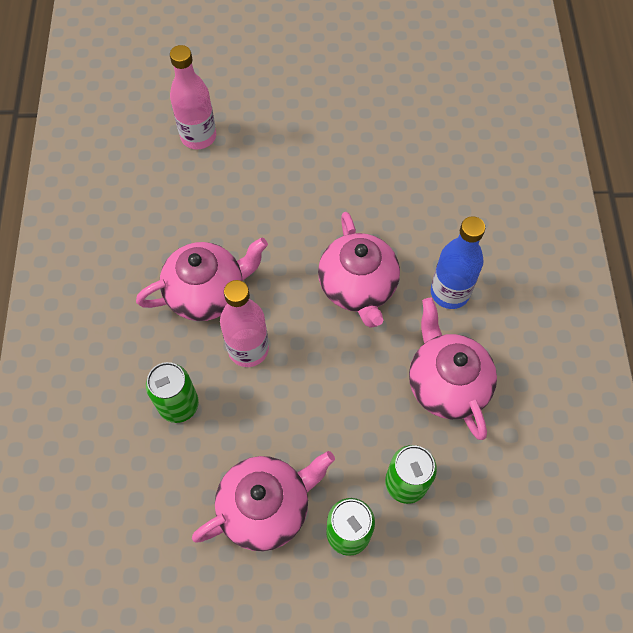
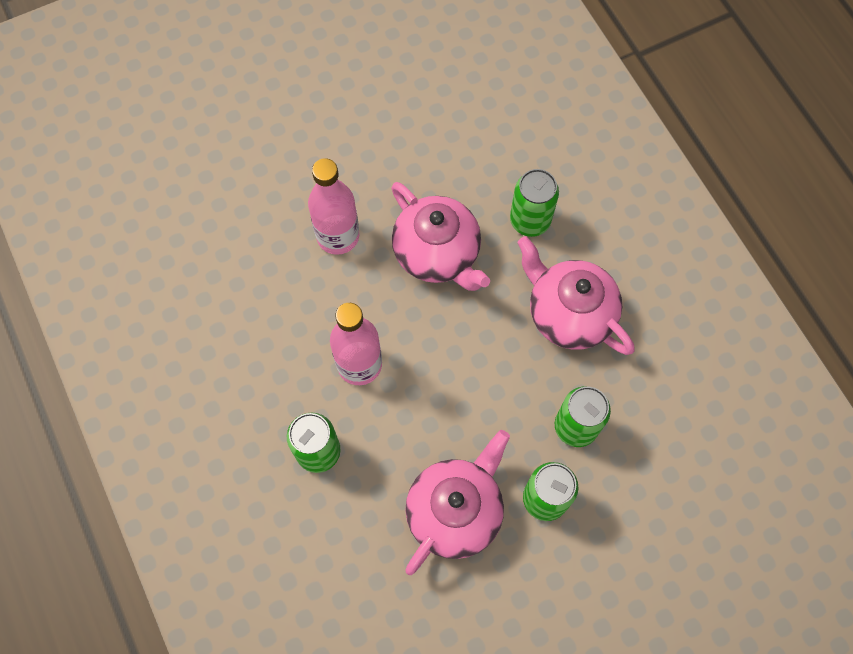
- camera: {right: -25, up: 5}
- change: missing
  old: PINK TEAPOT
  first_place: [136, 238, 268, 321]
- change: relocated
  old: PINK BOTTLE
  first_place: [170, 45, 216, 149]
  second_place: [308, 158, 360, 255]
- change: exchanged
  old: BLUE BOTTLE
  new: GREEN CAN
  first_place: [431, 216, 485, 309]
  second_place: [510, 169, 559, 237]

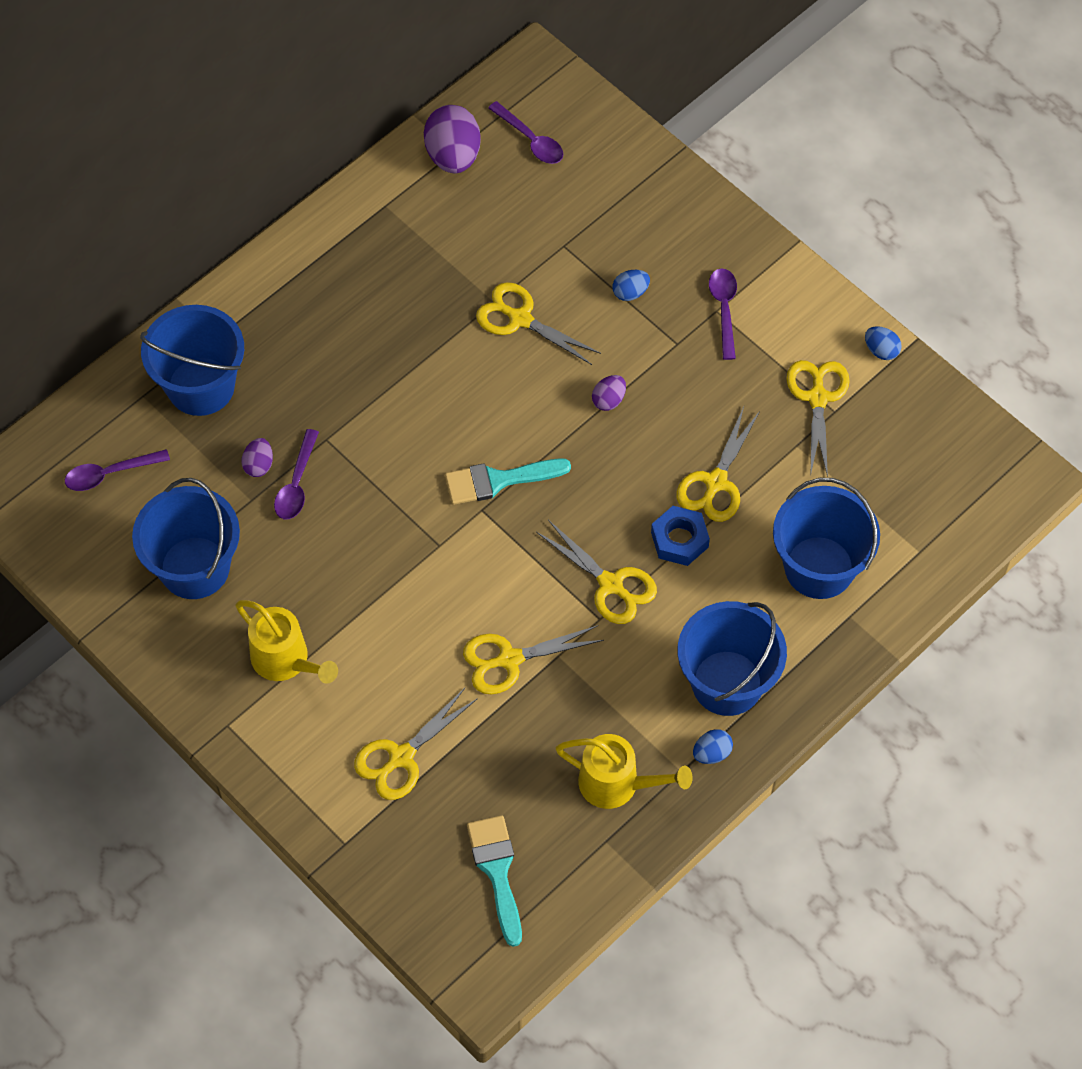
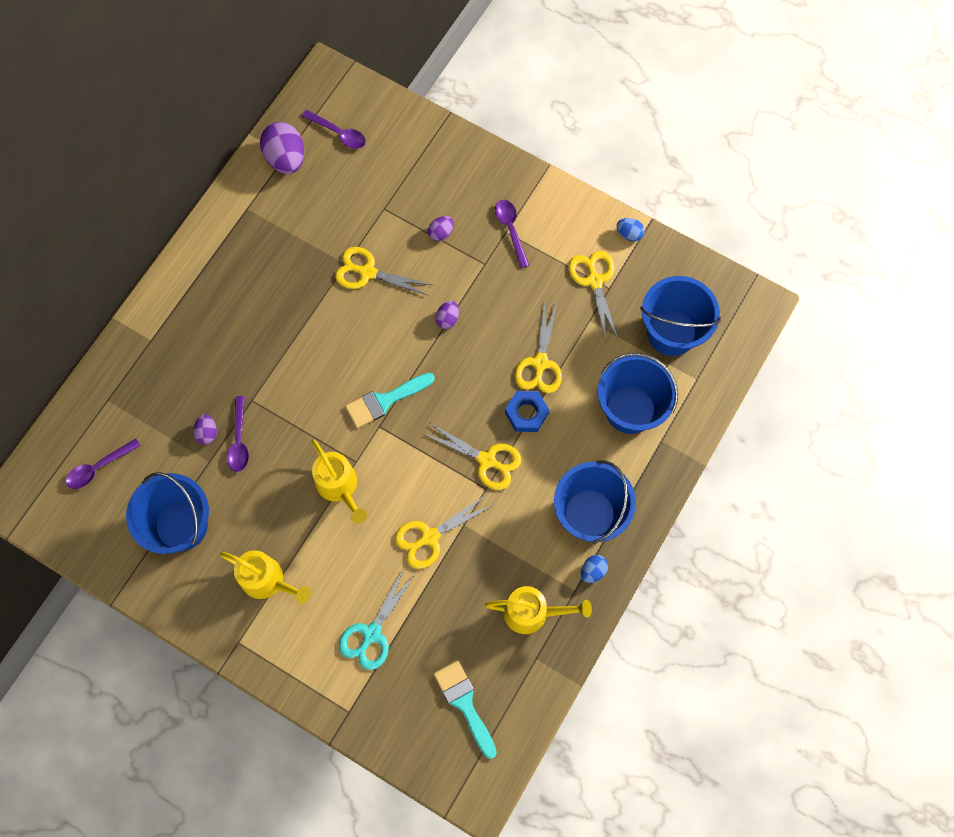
- camera: {right: -15, up: 10}
- change: appeared
  new: YELLOW WATERING CAN
  second_place: [312, 440, 367, 523]
- change: relocated
  old: BLUE BUCKET
  first_place: [140, 305, 244, 416]
  second_place: [640, 276, 721, 356]
- change: colour
  old: YELLOW SCISSORS
  new: TURQUOISE SCISSORS
  first_place: [354, 688, 478, 800]
  second_place: [339, 568, 415, 670]
- change: colour
  old: BLUE EGG
  new: PURPLE EGG
  first_place: [613, 270, 650, 301]
  second_place: [428, 216, 454, 241]

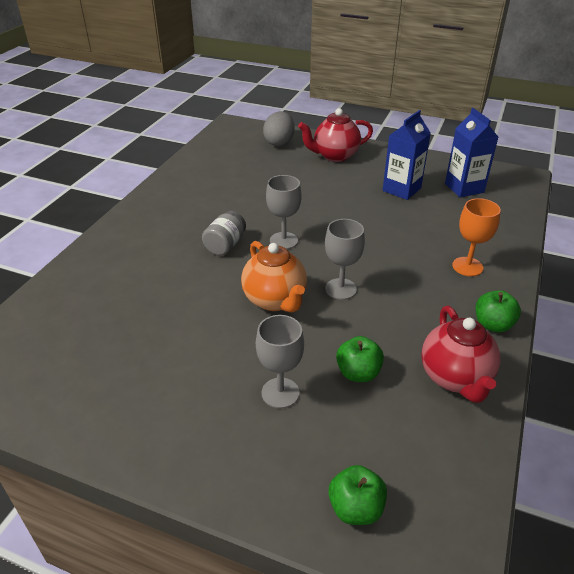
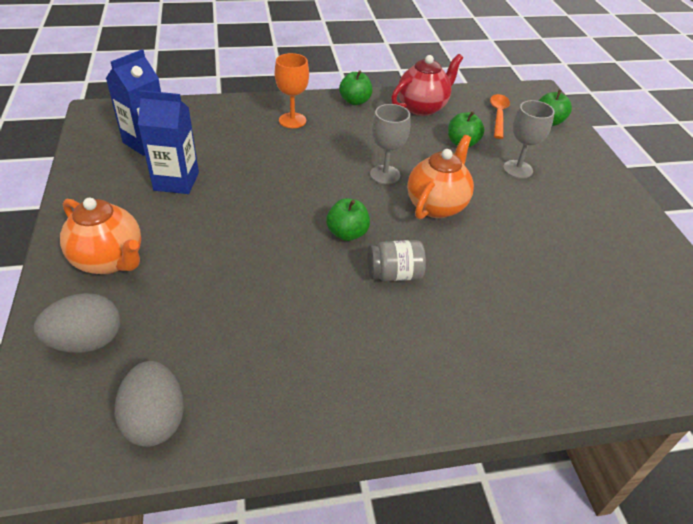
- camera: {right: -125, up: 5}
- change: appeared
  new: GREY EGG
  second_place: [114, 361, 184, 447]
- change: appeared
  new: ORANGE SPOON
  second_place: [490, 94, 510, 139]
- change: exchanged
  old: GREY GOBLET
  new: GREEN APPLE
  first_place: [266, 175, 301, 249]
  second_place: [326, 198, 370, 241]
- change: colour
  old: RED TEAPOT
  new: ORANGE TEAPOT
  first_place: [298, 108, 373, 162]
  second_place: [60, 198, 141, 274]

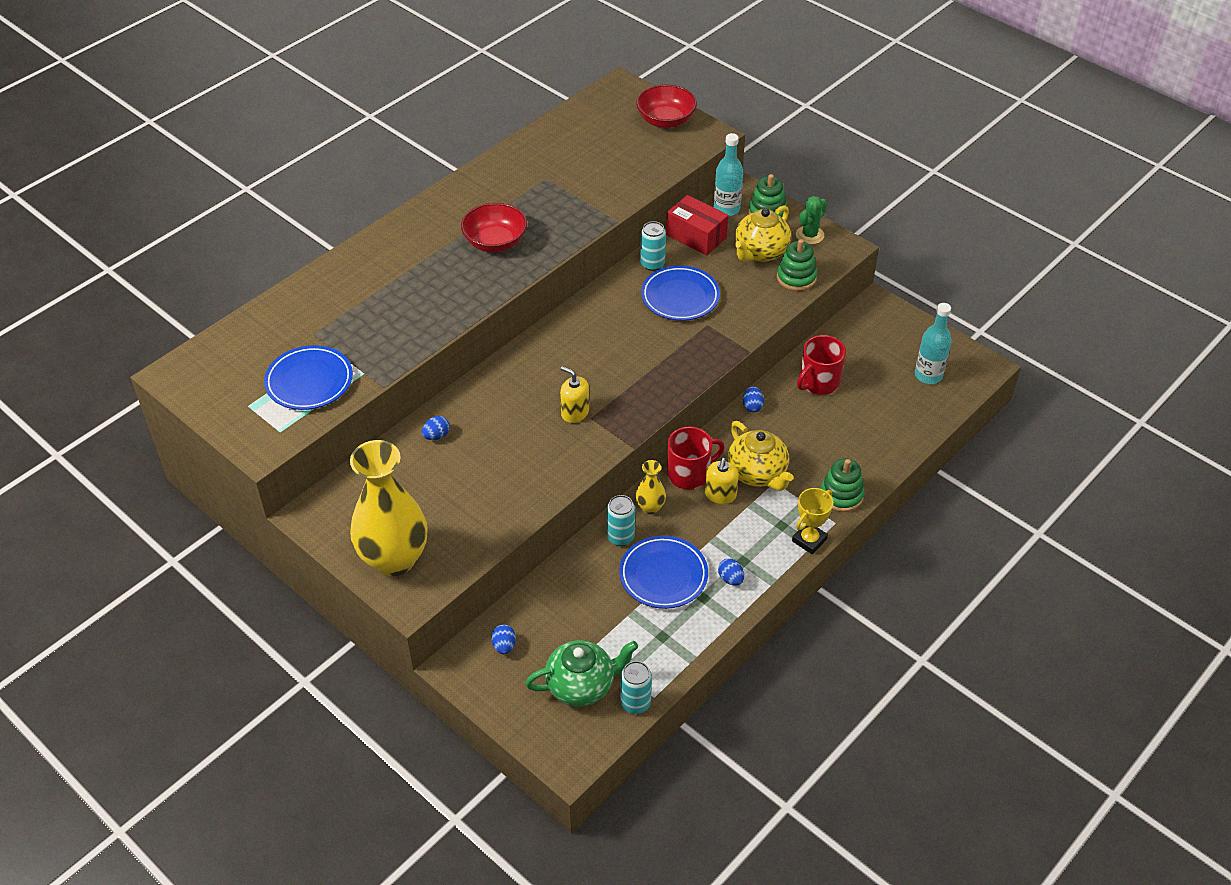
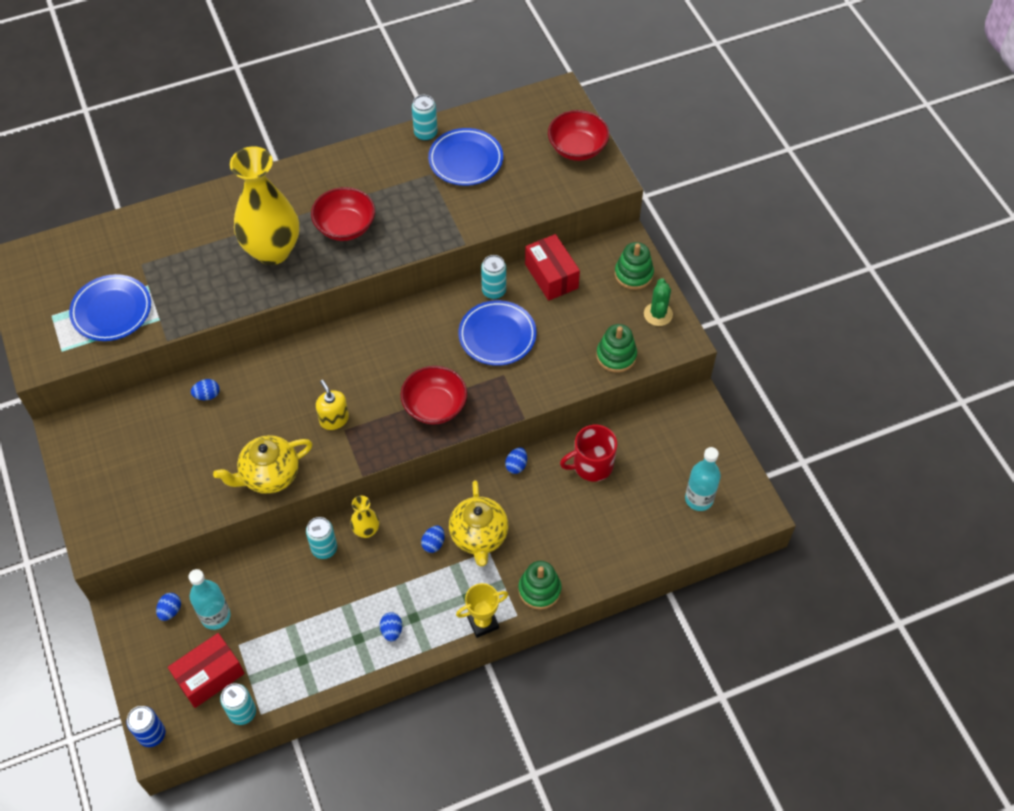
- camera: {right: 25, up: 10}
- change: missing
  old: RED MUG
  first_place: [667, 427, 725, 489]
- change: appeared
  new: BLUE CAN
  second_place: [127, 706, 165, 747]
- change: appeared
  new: RED BOWL
  second_place: [401, 366, 467, 425]
- change: appeared
  new: TURQUOISE CAN
  second_place: [412, 95, 438, 141]
- change: relocated
  old: YELLOW VASE
  first_place: [350, 440, 427, 576]
  second_place: [230, 146, 299, 265]
- change: relocated
  old: BLUE PLATE
  first_place: [619, 535, 708, 609]
  second_place: [428, 128, 503, 186]
- change: relocated
  old: TURQUOISE BOTTLE
  first_place: [714, 133, 743, 216]
  second_place: [189, 569, 231, 630]
- change: relocated
  old: YELLOW TEAPOT
  first_place: [735, 205, 791, 262]
  second_place: [213, 435, 313, 494]
- change: exchanged
  old: GREEN TEAPOT
  new: RED BOX
  first_place: [525, 640, 638, 707]
  second_place: [168, 633, 245, 708]
- change: exchanged
  old: YELLOW SOAP DISPENSER
  new: BLUE EGG
  first_place: [705, 458, 739, 504]
  second_place: [421, 526, 445, 553]
- change: spun
  old: GREEN CACTUS
  first_place: [796, 196, 827, 244]
  second_place: [644, 278, 673, 326]
  degrees: -60

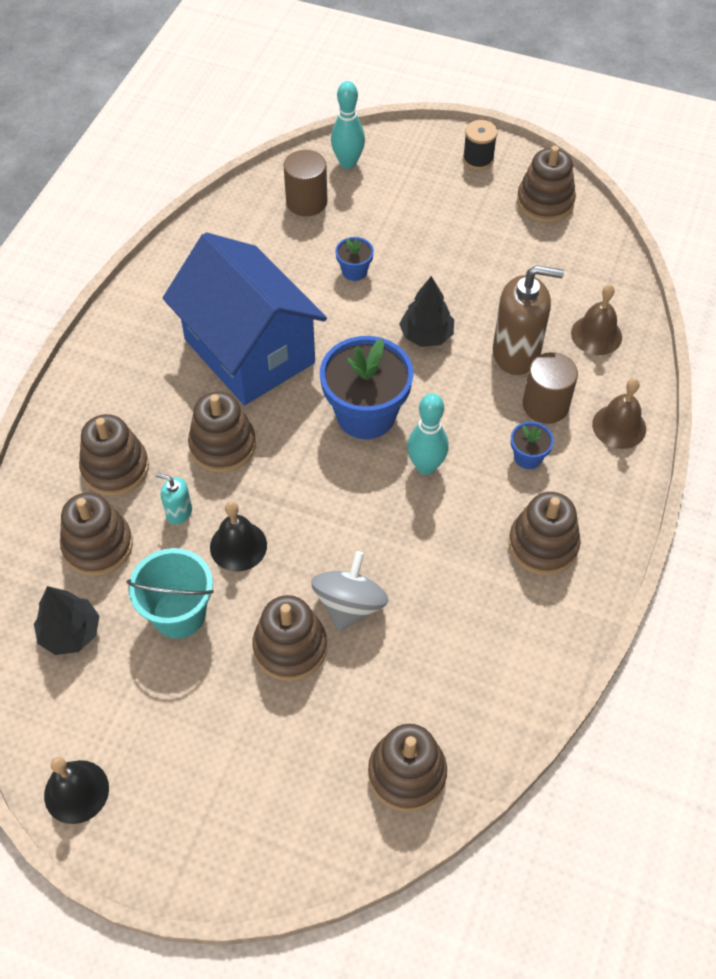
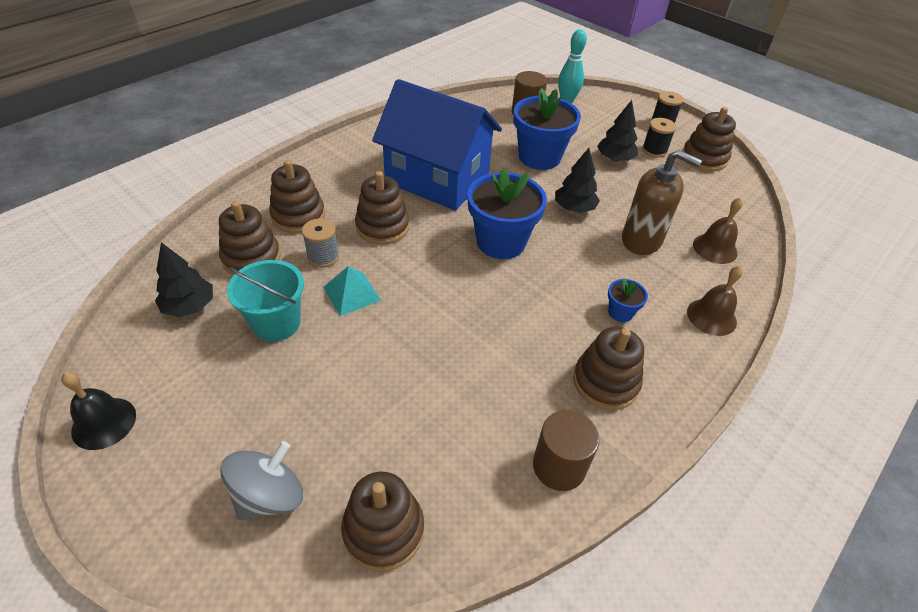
- camera: {right: 20, up: -10}
- change: missing
  old: BROWN STACKING TOY
  first_place: [252, 595, 327, 681]
- change: missing
  old: TURQUOISE BOWLING PIN
  first_place: [407, 393, 449, 475]
- change: appeared
  new: BLACK TREE
  second_place: [597, 100, 638, 162]
- change: appeared
  new: BLACK SPOOL
  second_place: [642, 118, 676, 158]
- change: relocated
  old: GREY SPINNING TOP
  first_place: [311, 551, 389, 632]
  second_place: [220, 441, 303, 520]
- change: relocated
  old: BROWN CYLINDER
  first_place: [523, 352, 578, 424]
  second_place: [533, 410, 600, 491]
- change: exchanged
  old: TURQUOISE SOAP DISPENSER
  new: GREY SPOOL
  first_place: [156, 473, 192, 525]
  second_place: [302, 218, 339, 268]
- change: exchanged
  old: BLACK BELL
  new: TURQUOISE PYRAMID
  first_place: [210, 501, 267, 571]
  second_place: [323, 266, 381, 316]
- change: spun
  old: BLUE HOUSE
  first_place: [163, 232, 327, 405]
  second_place: [372, 79, 502, 211]
  degrees: -45
- change: size
  old: BLUE FLOWER POT
  first_place: [335, 237, 374, 281]
  second_place: [514, 88, 581, 170]
  factor: 2.18

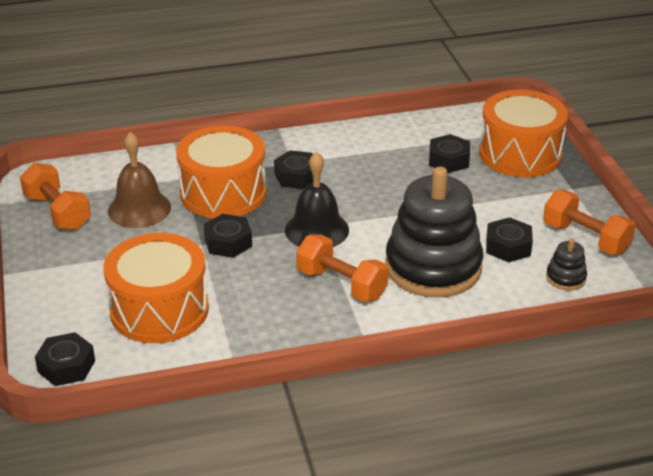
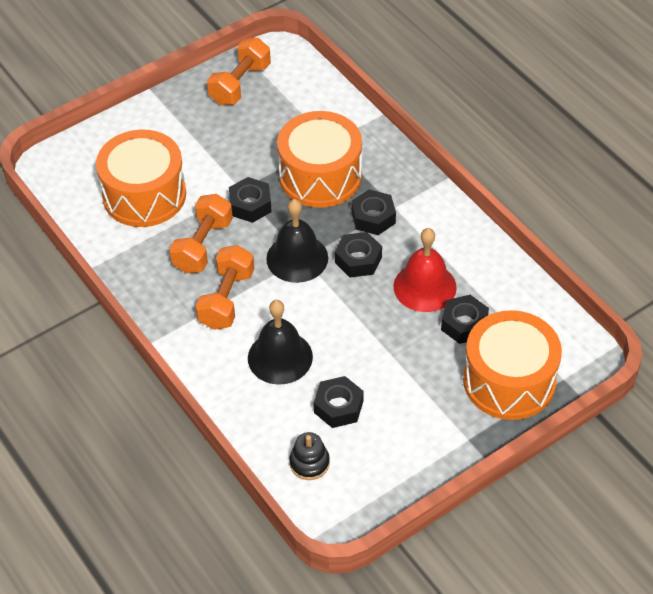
- camera: {right: 70, up: 15}
- change: missing
  old: BROWN BELL
  first_place: [108, 132, 171, 228]
- change: appeared
  new: RED BELL
  second_place: [393, 228, 457, 312]
- change: relocated
  old: BLACK NUT
  first_place: [35, 332, 95, 386]
  second_place: [335, 232, 382, 277]
- change: relocated
  old: ORANGE DUMBBELL
  first_place: [543, 189, 636, 255]
  second_place: [169, 194, 233, 273]
- change: exchanged
  old: BLACK STACKING TOY
  new: BLACK BELL
  first_place: [385, 167, 483, 297]
  second_place: [248, 300, 313, 385]

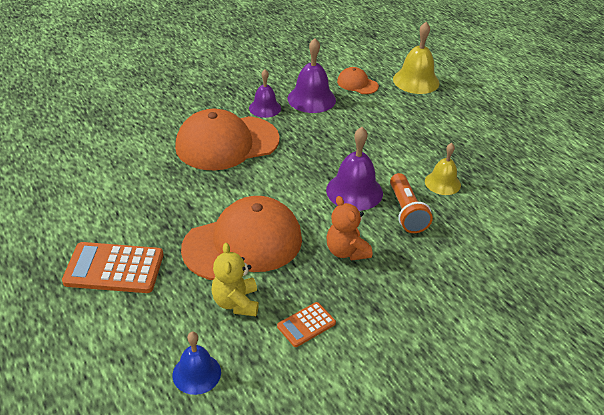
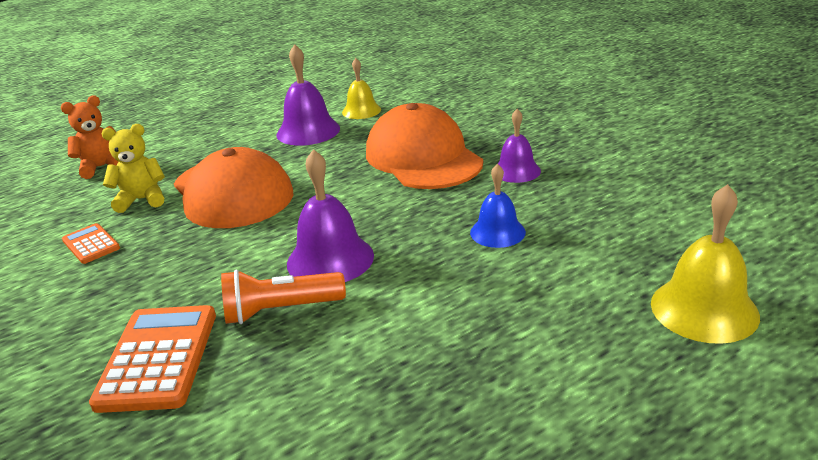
- camera: {right: 90, up: -10}
- change: missing
  old: ORANGE CAP
  first_place: [337, 67, 379, 94]
- change: relocated
  old: ORANGE CALCULATOR
  first_place: [62, 242, 163, 293]
  second_place: [89, 305, 216, 413]
- change: relocated
  old: BLUE BELL
  first_place: [173, 332, 221, 395]
  second_place: [470, 164, 526, 248]
- change: relocated
  old: PURPLE BELL
  first_place: [288, 38, 336, 113]
  second_place: [276, 44, 340, 146]
- change: relocated
  old: ORANGE TEDDY BEAR
  first_place: [326, 196, 372, 261]
  second_place: [61, 96, 119, 179]
- change: relocated
  old: YELLOW BELL
  first_place: [425, 143, 461, 195]
  second_place: [342, 58, 381, 119]

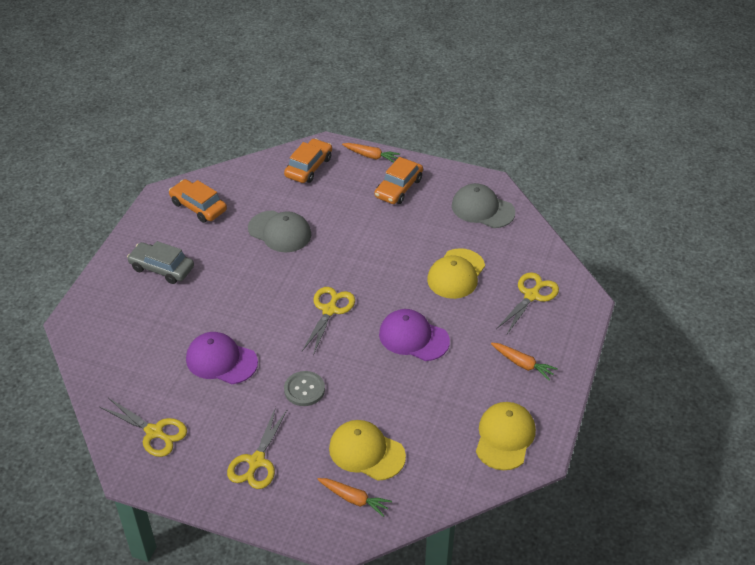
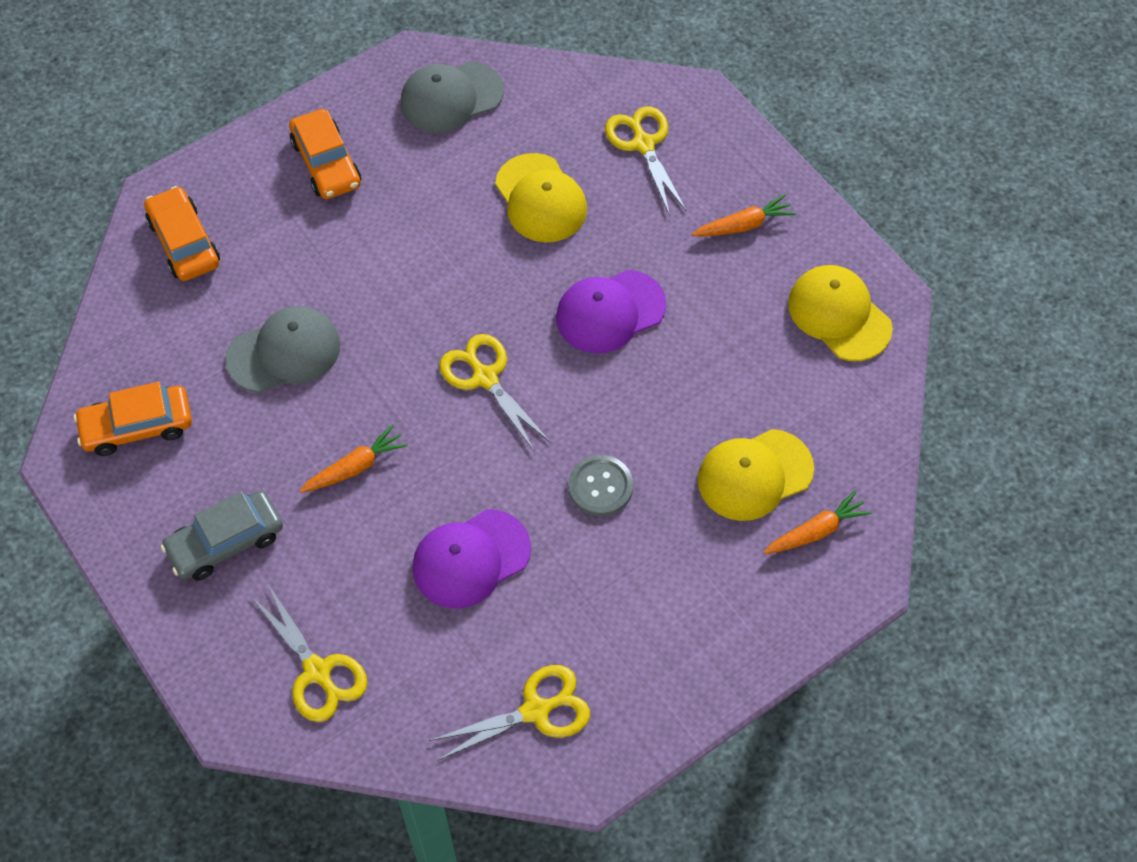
- camera: {right: -55, up: 15}
- change: relocated
  old: YELLOW SCISSORS
  first_place: [227, 407, 288, 489]
  second_place: [252, 584, 367, 722]
- change: relocated
  old: ORANGE CARROT
  first_place: [342, 143, 400, 162]
  second_place: [300, 425, 408, 493]

